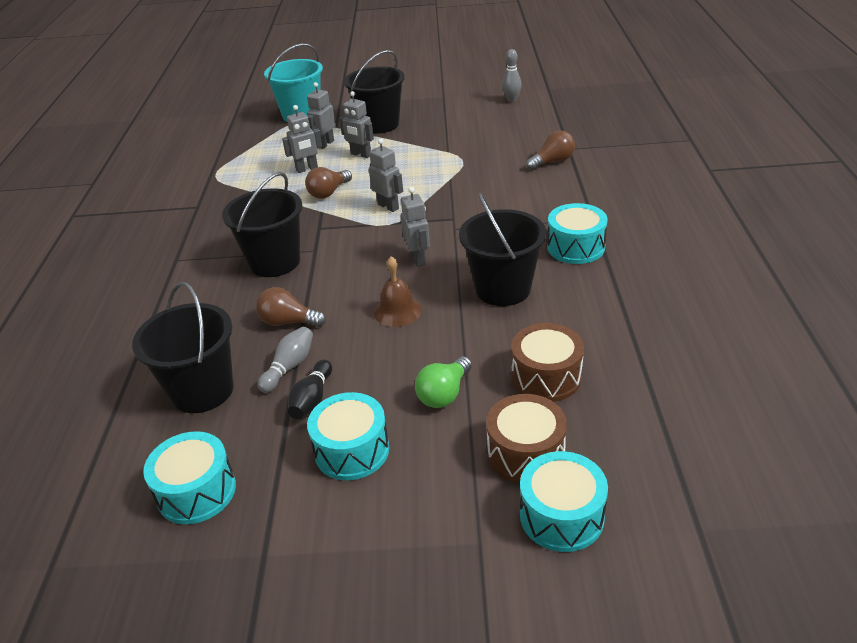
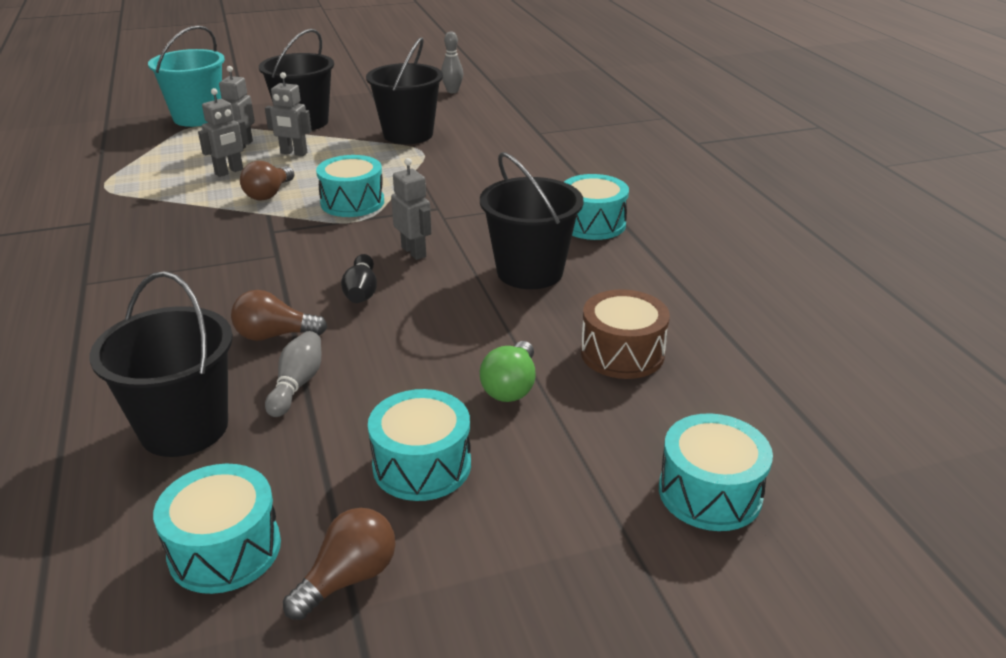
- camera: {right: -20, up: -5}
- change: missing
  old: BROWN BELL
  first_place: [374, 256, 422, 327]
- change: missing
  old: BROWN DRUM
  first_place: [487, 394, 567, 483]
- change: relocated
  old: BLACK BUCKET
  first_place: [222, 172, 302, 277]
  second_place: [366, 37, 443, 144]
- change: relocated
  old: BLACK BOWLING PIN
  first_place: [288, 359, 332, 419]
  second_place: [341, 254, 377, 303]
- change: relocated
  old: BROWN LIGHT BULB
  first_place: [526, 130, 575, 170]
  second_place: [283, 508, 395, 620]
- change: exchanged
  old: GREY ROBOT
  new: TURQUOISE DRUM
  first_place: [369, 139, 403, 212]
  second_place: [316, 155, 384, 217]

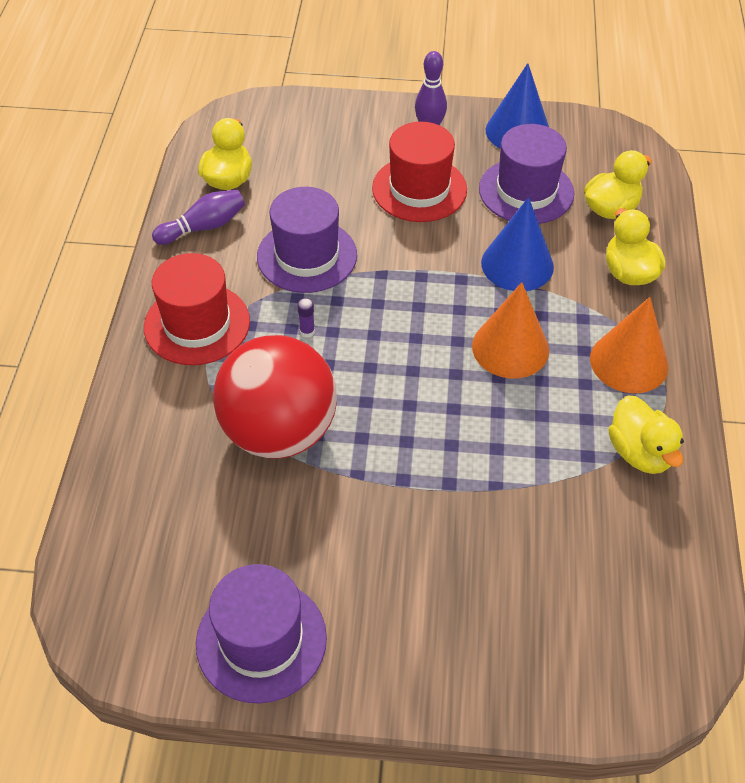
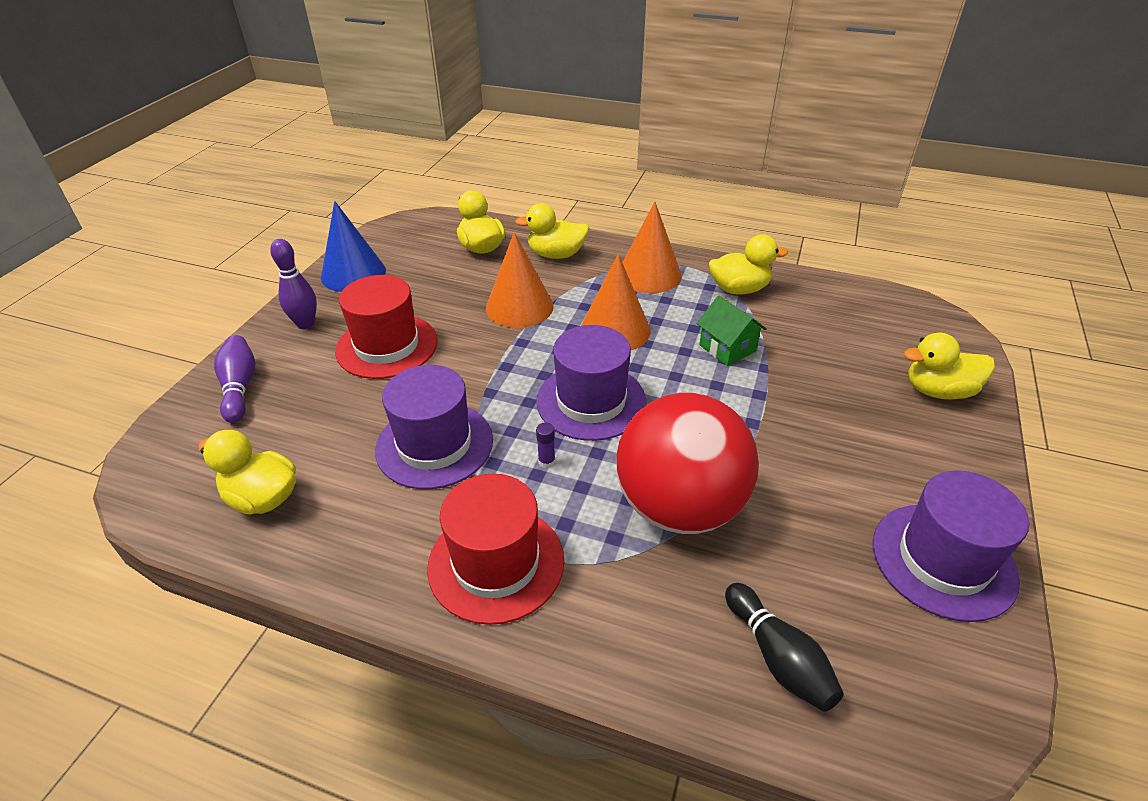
- camera: {right: -75, up: -10}
- change: appeared
  new: GREEN HOUSE
  second_place: [697, 296, 767, 366]
- change: appeared
  new: BLACK BOWLING PIN
  second_place: [725, 583, 844, 712]
- change: appeared
  new: YELLOW DUCK
  second_place: [904, 332, 995, 400]
- change: relocated
  old: PURPLE BOWLING PIN
  first_place: [152, 190, 245, 245]
  second_place: [214, 335, 256, 423]
- change: relocated
  old: PURPLE HAT
  first_place: [479, 124, 574, 224]
  second_place: [536, 325, 646, 441]
- change: colour
  old: BLUE CONE
  new: ORANGE CONE
  first_place: [481, 197, 554, 291]
  second_place: [486, 232, 553, 328]

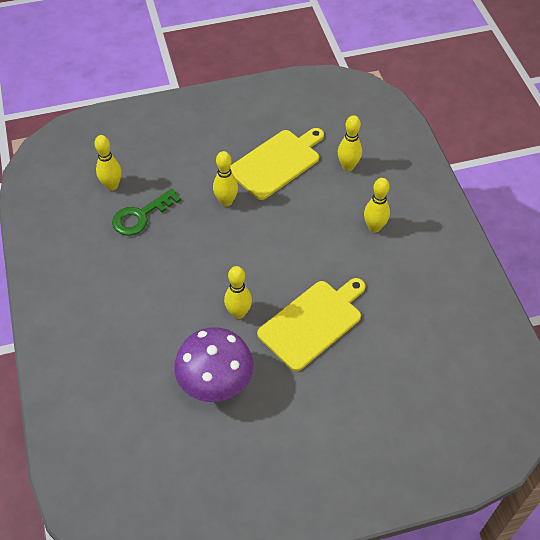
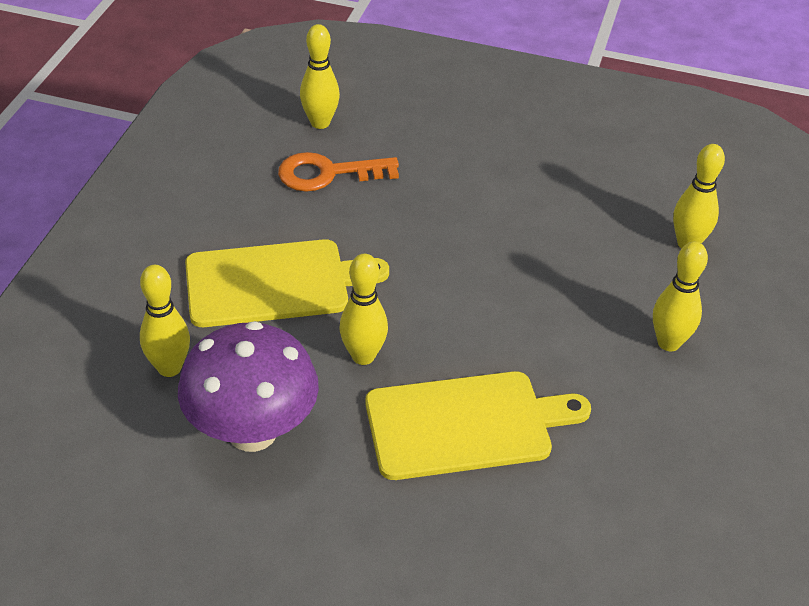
- camera: {right: 30, up: -10}
- change: relocated
  old: YELLOW BOWLING PIN
  first_place: [213, 151, 238, 207]
  second_place: [140, 265, 190, 377]
- change: relocated
  old: YELLOW CUTTING BOARD
  first_place: [230, 128, 324, 200]
  second_place: [185, 239, 389, 327]
- change: colour
  old: GREEN KEY
  new: ORANGE KEY
  first_place: [112, 188, 181, 236]
  second_place: [278, 152, 399, 192]

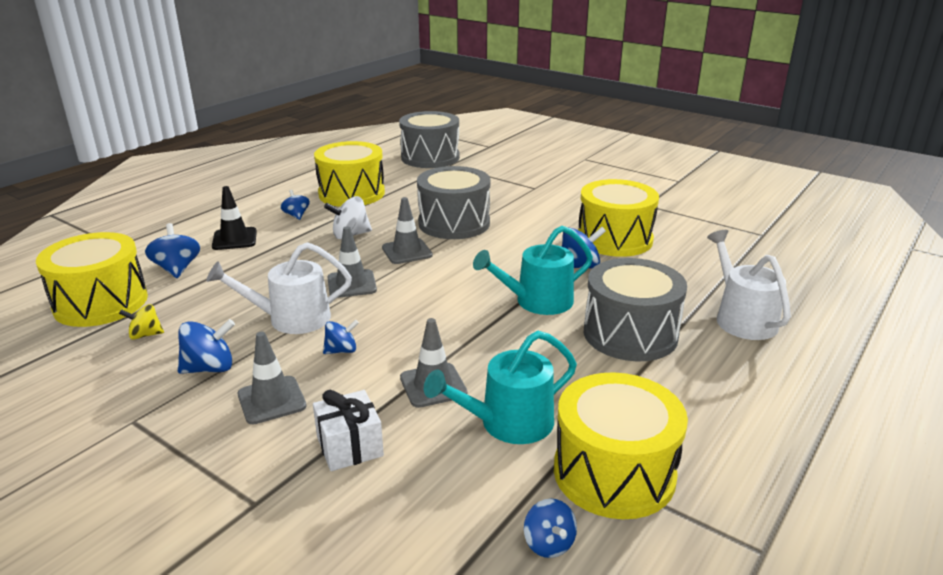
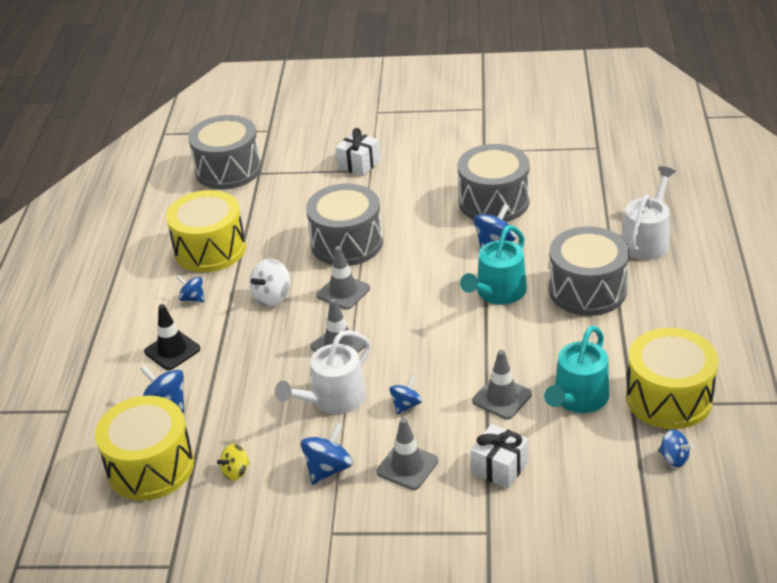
- camera: {right: -30, up: 10}
- change: appeared
  new: WHITE GIFT
  second_place: [336, 128, 381, 176]
- change: colour
  old: YELLOW DRUM
  new: GREY DRUM
  first_place: [578, 179, 659, 257]
  second_place: [458, 144, 530, 222]
- change: spun
  old: WHITE WATERING CAN
  first_place: [707, 230, 791, 340]
  second_place: [621, 166, 676, 260]
  degrees: 75

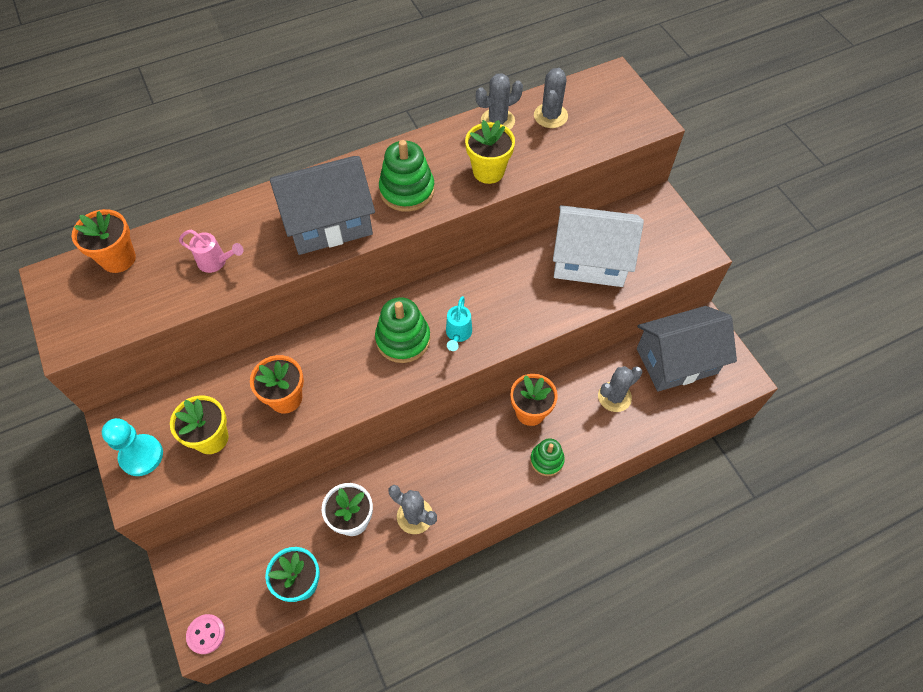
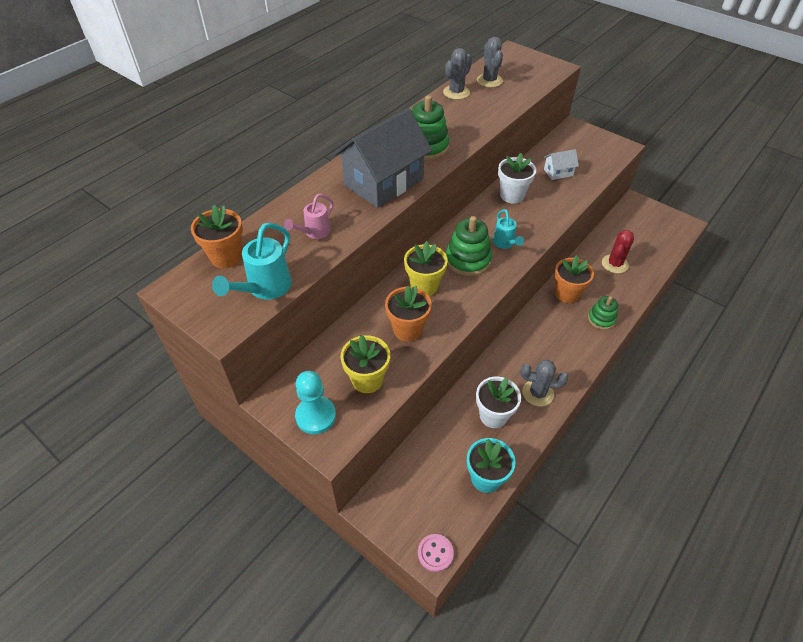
- camera: {right: -25, up: -10}
- change: missing
  old: GREY HOUSE
  first_place: [637, 306, 737, 392]
- change: appeared
  new: TURQUOISE WATERING CAN
  second_place: [212, 223, 292, 300]
- change: appeared
  new: WHITE FLOWER POT
  second_place: [498, 153, 536, 203]
- change: relocated
  old: YELLOW FLOWER POT
  first_place: [465, 120, 515, 184]
  second_place: [404, 241, 448, 296]
- change: colour
  old: GREY CACTUS
  new: RED CACTUS
  first_place: [598, 366, 642, 412]
  second_place: [602, 230, 634, 274]
- change: spun
  old: PINK WATERING CAN
  first_place: [179, 230, 244, 273]
  second_place: [284, 194, 333, 239]
  degrees: 135
- change: size
  old: WHITE HOUSE
  first_place: [553, 205, 644, 287]
  second_place: [544, 149, 579, 180]
  factor: 0.45

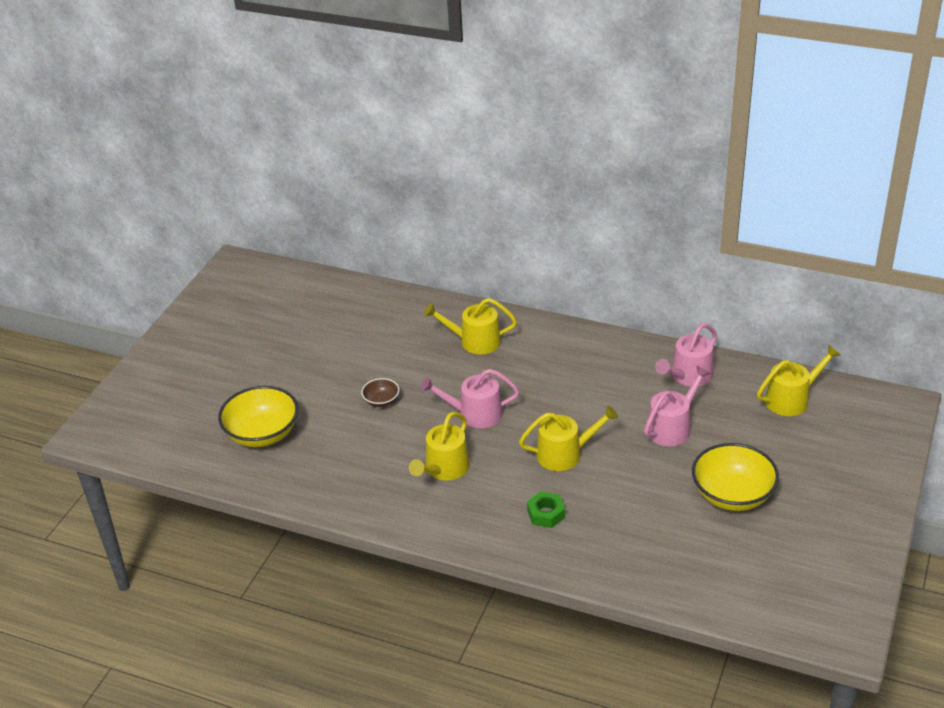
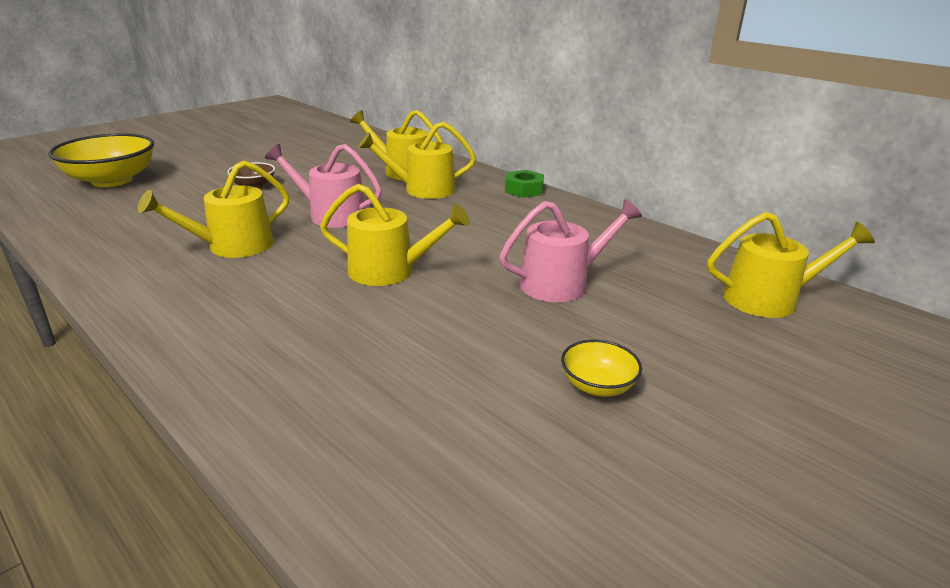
- camera: {right: 20, up: -10}
- change: missing
  old: PINK WATERING CAN
  first_place: [655, 323, 717, 387]
- change: appeared
  new: YELLOW WATERING CAN
  second_place: [358, 122, 476, 199]
- change: relocated
  old: GREEN NUT
  first_place: [527, 491, 565, 528]
  second_place: [505, 170, 544, 198]
- change: size
  old: YELLOW BOWL
  first_place: [692, 443, 779, 511]
  second_place: [561, 340, 642, 397]
  factor: 0.49

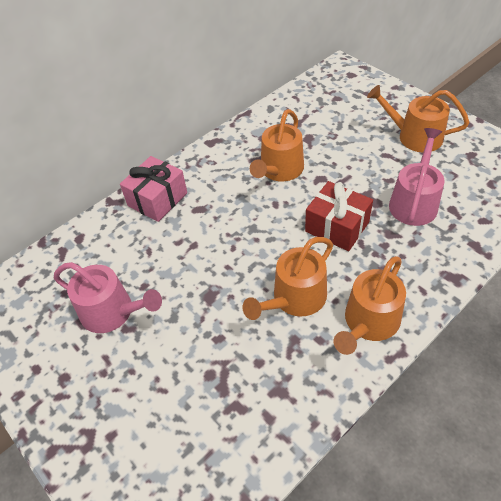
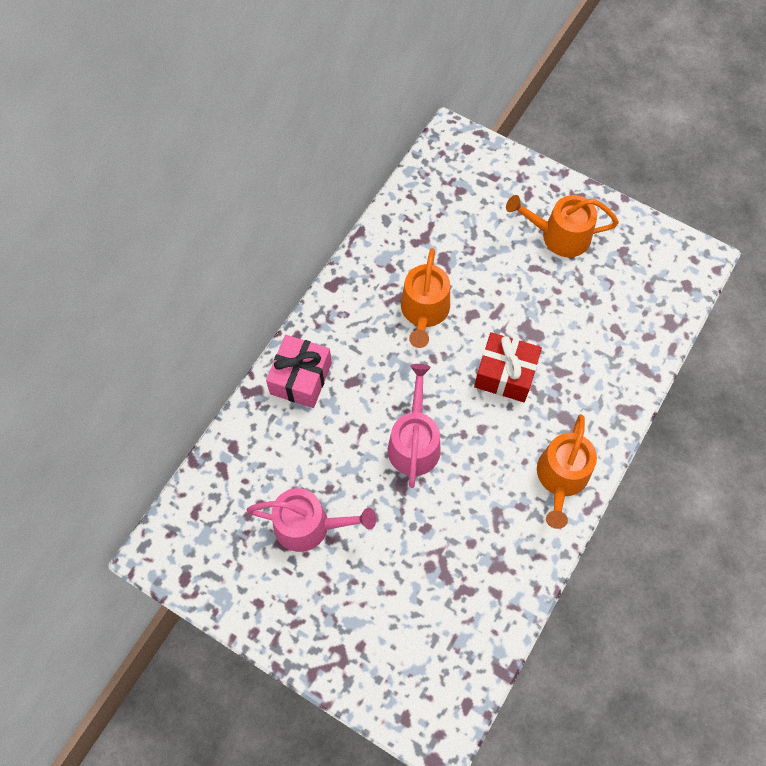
- camera: {right: -20, up: 15}
- change: missing
  old: ORANGE WATERING CAN
  first_place: [242, 237, 333, 320]
- change: relocated
  old: PINK WATERING CAN
  first_place: [389, 128, 444, 226]
  second_place: [388, 364, 441, 488]

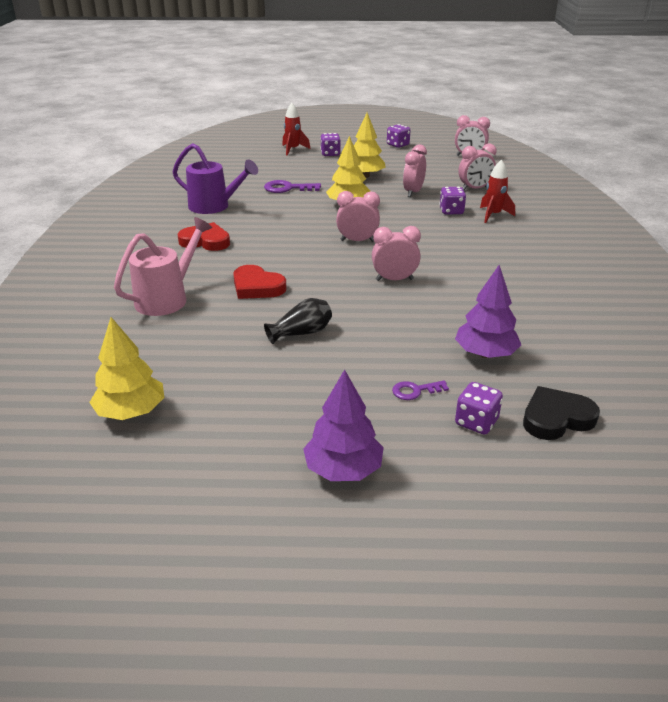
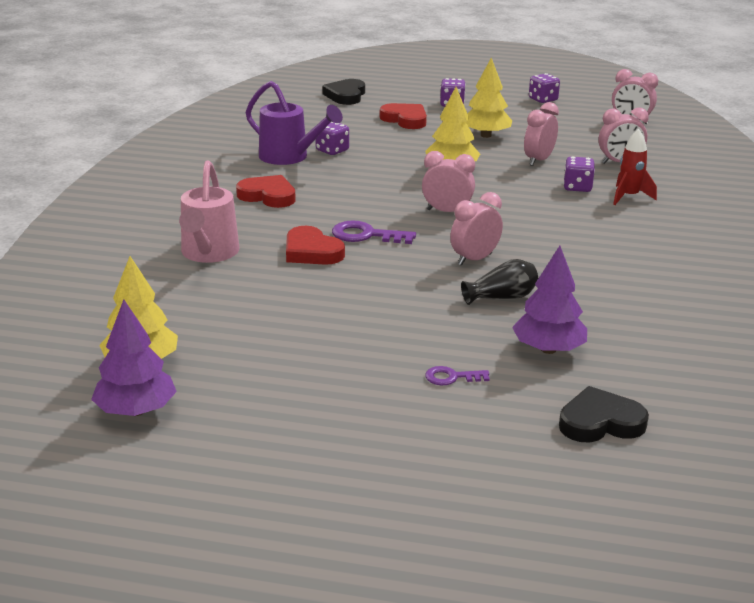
- camera: {right: 10, up: -5}
- change: missing
  old: RED ROCKET
  first_place: [282, 103, 310, 156]
- change: appeared
  new: BLACK HEART
  second_place: [322, 79, 365, 105]
- change: appeared
  new: RED HEART
  second_place: [380, 103, 427, 129]
- change: relocated
  old: PURPLE KEY
  first_place: [264, 180, 321, 193]
  second_place: [332, 220, 416, 244]
- change: relocated
  old: BLACK VASE
  first_place: [264, 298, 332, 344]
  second_place: [461, 259, 538, 305]
- change: relocated
  old: PURPLE TREE
  first_place: [303, 369, 384, 481]
  second_place: [91, 299, 177, 416]
- change: relocated
  old: PURPLE DICE
  first_place: [455, 382, 503, 434]
  second_place: [316, 122, 349, 155]
- change: spun
  old: PINK WATERING CAN
  first_place: [114, 217, 212, 316]
  second_place: [179, 160, 239, 263]
  degrees: 135
- change: spun
  old: PINK CLOCK
  first_place: [372, 226, 421, 281]
  second_place: [450, 192, 503, 266]
  degrees: -45

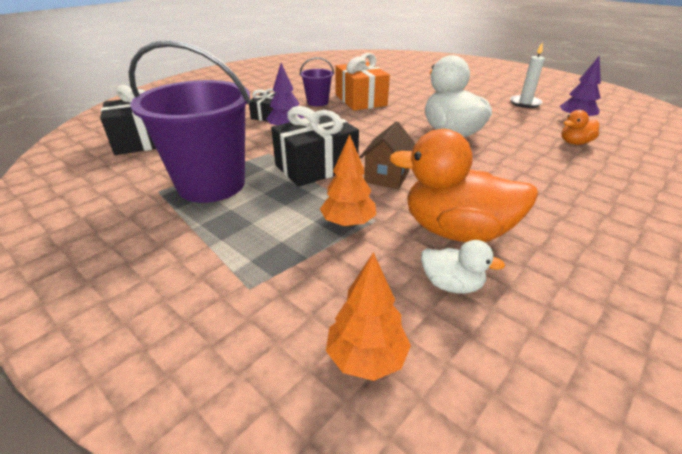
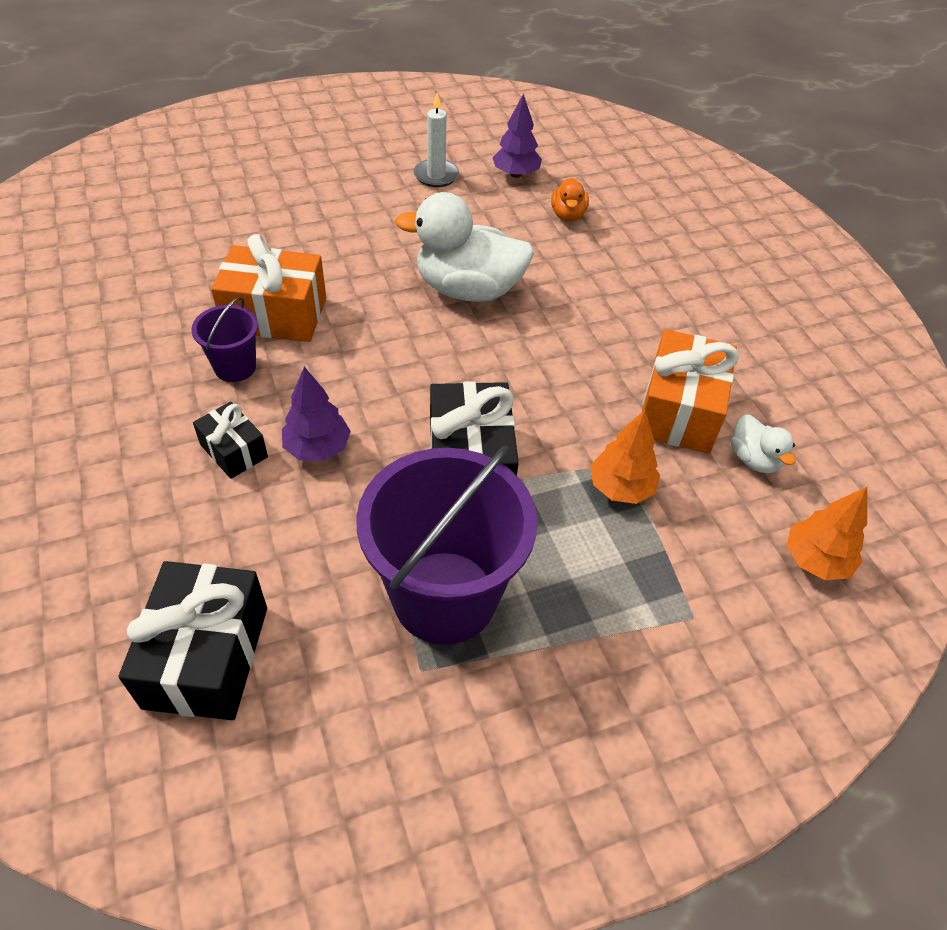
- camera: {right: -65, up: 15}
- change: missing
  old: BROWN HOUSE
  first_place: [359, 121, 415, 189]
- change: exchanged
  old: ORANGE DUCK
  new: ORANGE GIFT
  first_place: [389, 129, 538, 242]
  second_place: [642, 329, 739, 454]
- change: spun
  old: WHITE DUCK
  first_place: [421, 240, 505, 294]
  second_place: [731, 414, 795, 473]
  degrees: 105

